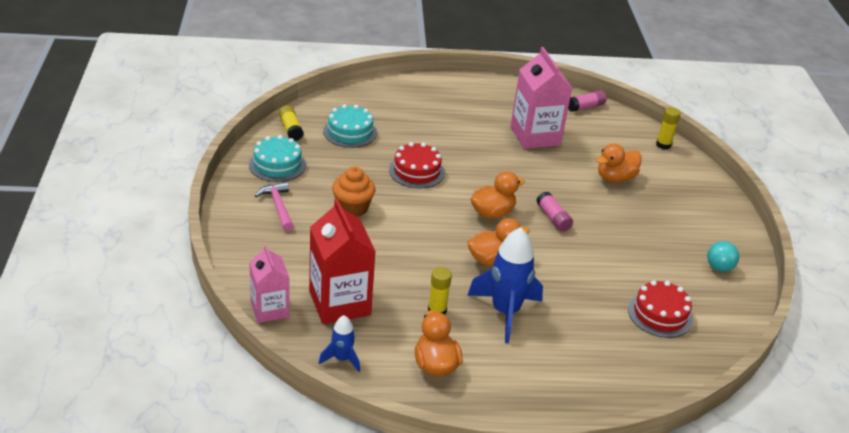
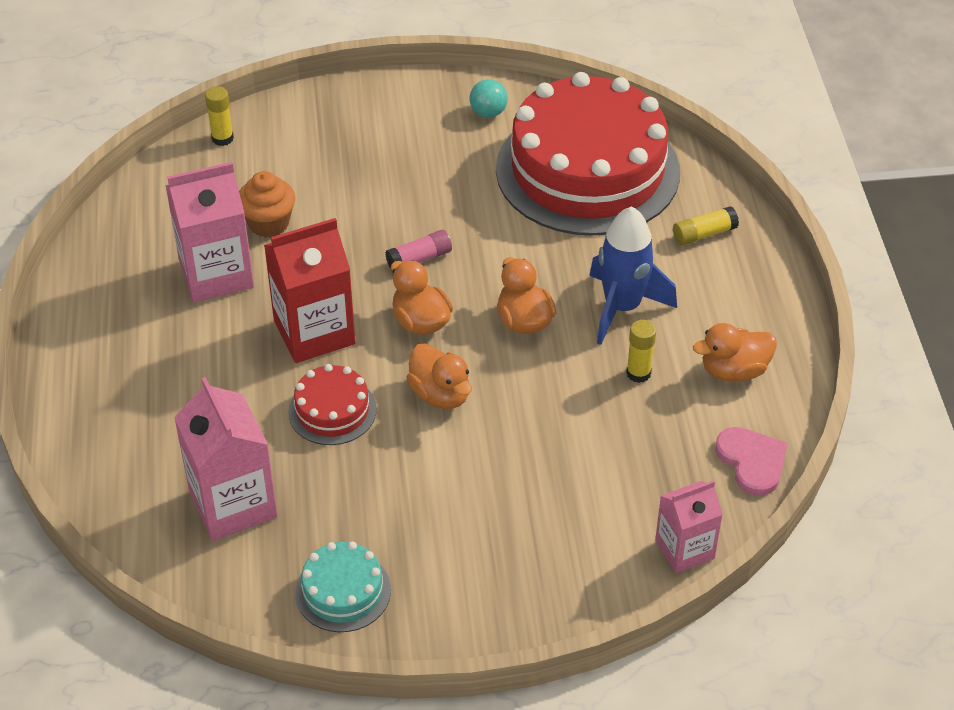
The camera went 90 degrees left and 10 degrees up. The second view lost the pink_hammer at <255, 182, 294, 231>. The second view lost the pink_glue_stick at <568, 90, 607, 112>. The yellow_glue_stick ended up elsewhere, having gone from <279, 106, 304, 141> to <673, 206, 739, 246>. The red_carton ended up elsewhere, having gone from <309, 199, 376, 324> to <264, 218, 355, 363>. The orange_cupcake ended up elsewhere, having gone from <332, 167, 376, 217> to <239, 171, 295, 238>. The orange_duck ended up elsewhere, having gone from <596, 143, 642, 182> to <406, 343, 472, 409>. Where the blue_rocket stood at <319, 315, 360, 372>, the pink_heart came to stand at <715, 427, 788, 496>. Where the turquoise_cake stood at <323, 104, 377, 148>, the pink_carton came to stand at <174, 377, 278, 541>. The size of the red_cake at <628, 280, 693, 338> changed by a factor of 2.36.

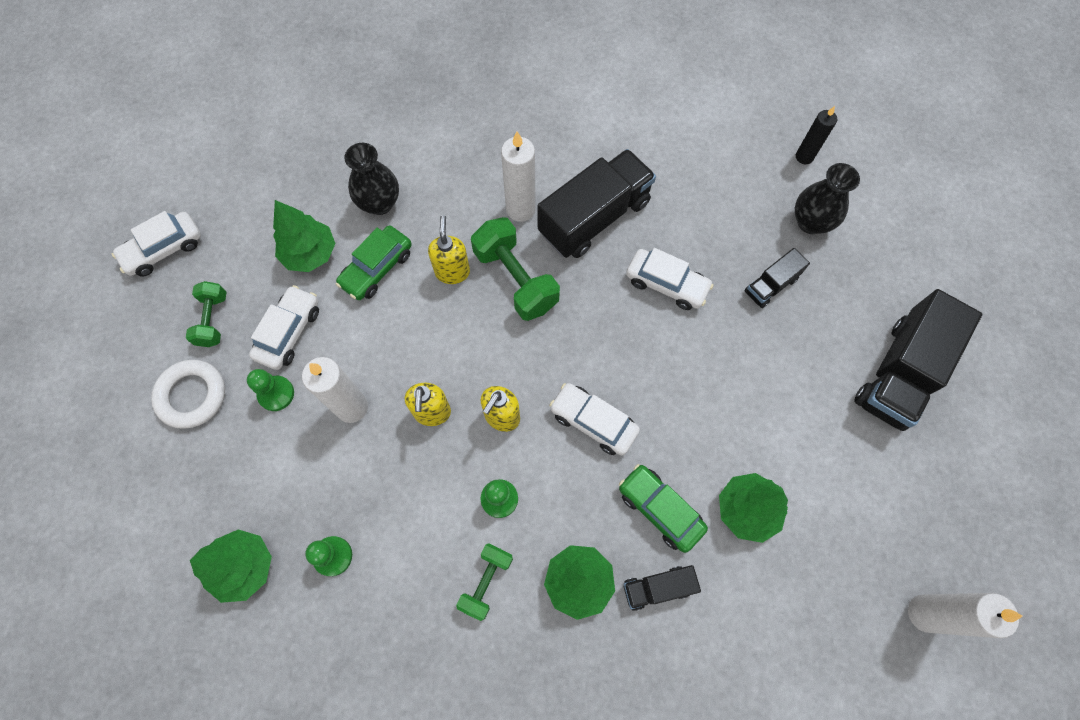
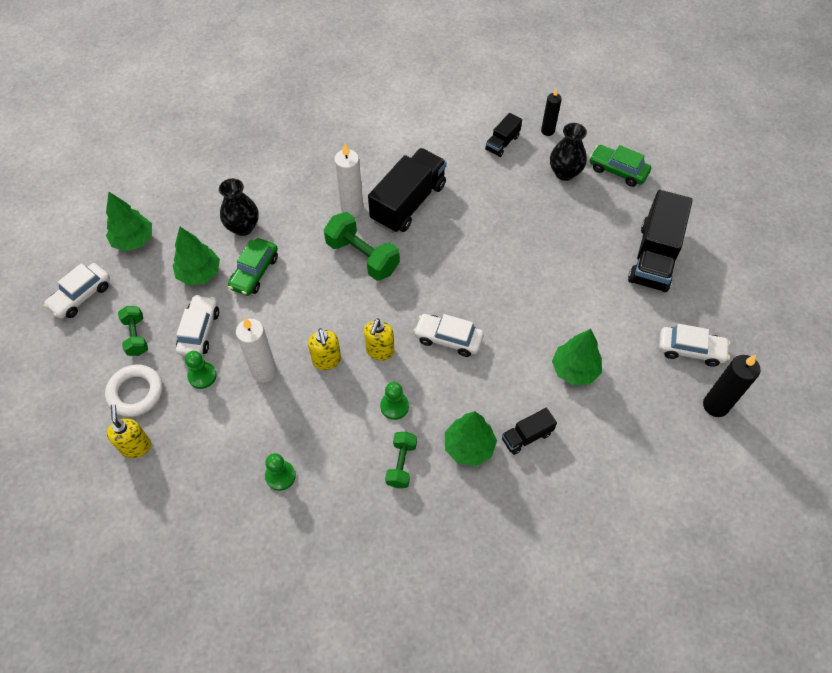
The camera went 15 degrees left and 10 degrees down. The green_tree ended up elsewhere, having gone from <190, 529, 272, 603> to <106, 192, 152, 252>. The yellow_soap_dispenser ended up elsewhere, having gone from <428, 215, 470, 284> to <107, 404, 151, 458>. The green_car ended up elsewhere, having gone from <619, 464, 708, 553> to <589, 145, 651, 187>. The white_car ended up elsewhere, having gone from <626, 248, 714, 310> to <659, 324, 730, 367>. The black_truck ended up elsewhere, having gone from <745, 248, 810, 308> to <485, 113, 522, 157>. What was the white_candle at <908, 593, 1023, 638> turned into the black_candle at <703, 355, 760, 417>.

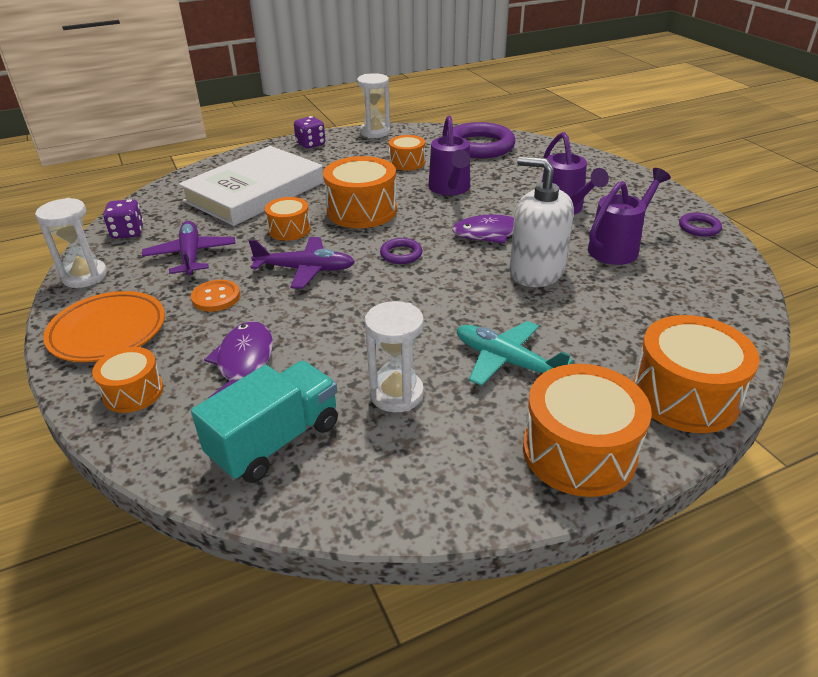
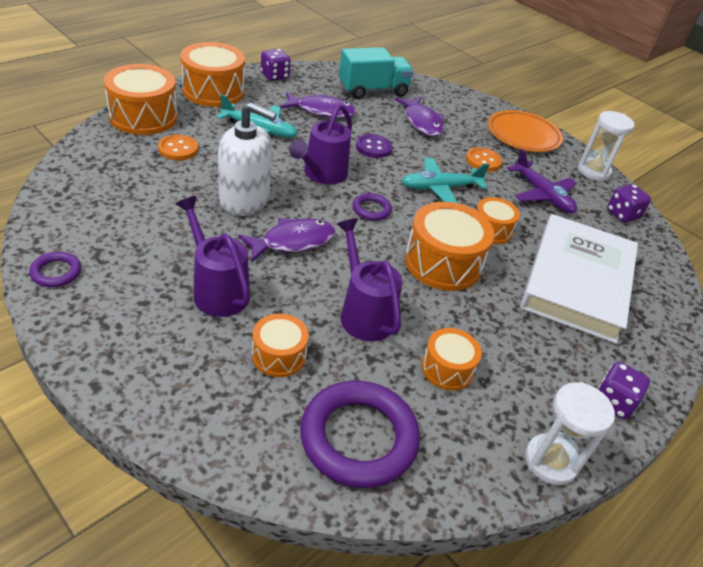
The camera went 155 degrees right and 5 degrees up. The second view gained the orange_button at <158, 135, 198, 160>. The second view gained the purple_dice at <261, 49, 291, 81>. The second view gained the purple_button at <356, 134, 392, 158>. The orange_drum ended up elsewhere, having gone from <92, 347, 164, 413> to <252, 313, 309, 377>. The purple_watering_can ended up elsewhere, having gone from <588, 168, 671, 265> to <289, 104, 352, 185>. Where the white_hourglass stood at <365, 301, 424, 412>, the purple_fish came to stand at <280, 92, 357, 118>. What was the purple_plane at <249, 237, 355, 289> turned into the turquoise_plane at <402, 158, 489, 203>. The turquoise_truck at <191, 361, 338, 483> ended up facing another way, 135 degrees counterclockwise from before.

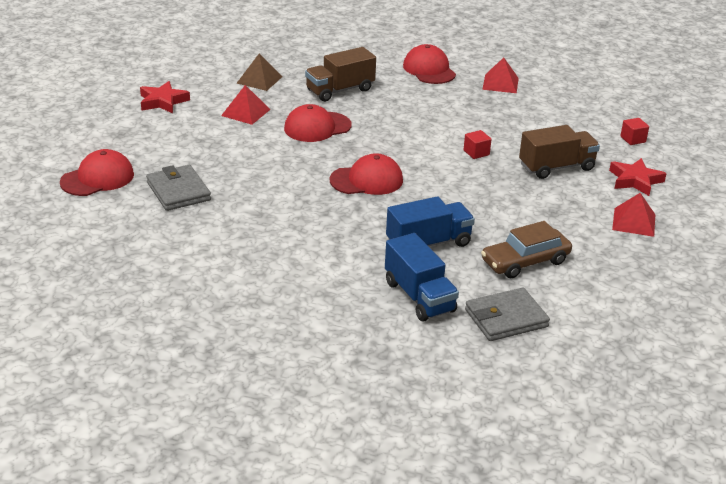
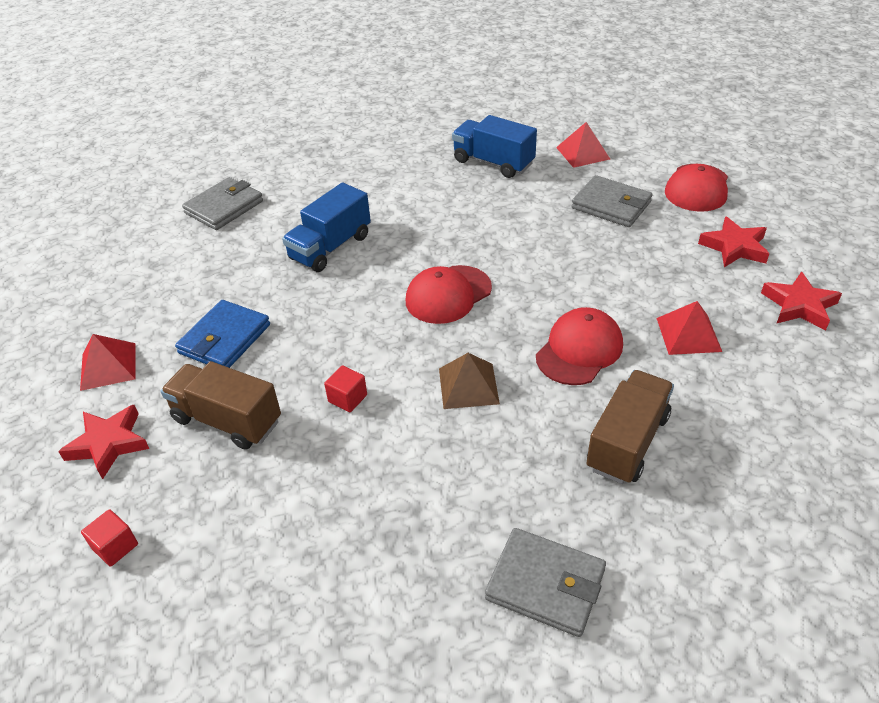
The camera went 155 degrees right and 10 degrees up. The second view lost the brown_car at <481, 221, 572, 278>. The second view gained the blue_wallet at <175, 300, 270, 368>. The second view gained the red_star at <698, 216, 769, 267>. The brown_pyramid ended up elsewhere, having gone from <237, 54, 282, 91> to <439, 353, 500, 409>. The blue_truck ended up elsewhere, having gone from <385, 233, 459, 322> to <452, 115, 537, 178>. The red_pyramid ended up elsewhere, having gone from <482, 58, 519, 93> to <556, 122, 610, 168>. Where the red_cap stood at <403, 44, 456, 84>, the grey_wallet came to stand at <485, 528, 606, 637>. The brown_truck at <519, 125, 600, 179> ended up facing another way, 75 degrees clockwise from before.

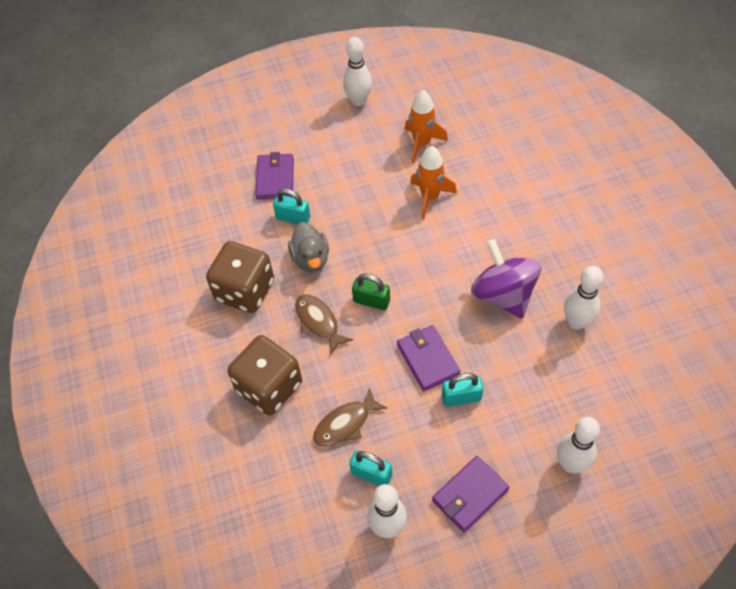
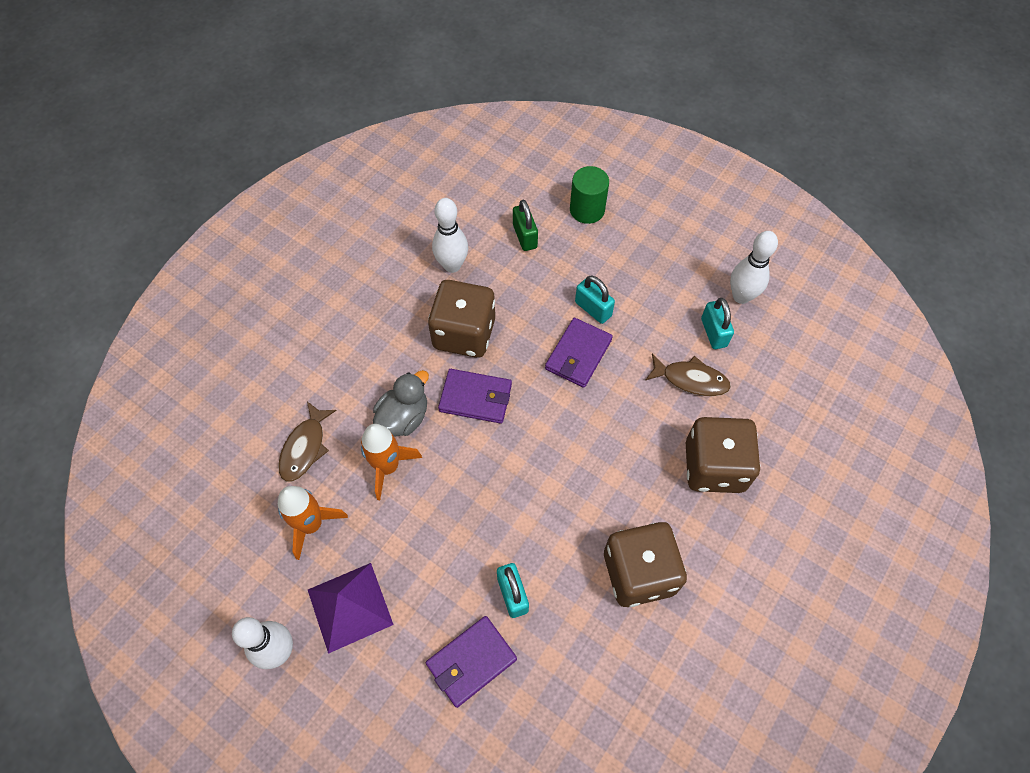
The camera went 130 degrees left and 5 degrees up. The second view gained the purple_pyramid at <308, 563, 394, 654>. The grey_duck ended up elsewhere, having gone from <288, 222, 329, 272> to <373, 370, 429, 437>. The brown_fish ended up elsewhere, having gone from <295, 294, 353, 355> to <278, 401, 337, 482>. The green_padlock ended up elsewhere, having gone from <352, 274, 390, 310> to <513, 200, 538, 251>. The purple_wallet ended up elsewhere, having gone from <432, 456, 509, 532> to <438, 369, 512, 424>. Where the purple_spinning_top stood at <471, 239, 542, 319>, the brown_dice came to stand at <428, 280, 495, 358>. Where the white_bowling_pin stood at <557, 417, 600, 473>, the green_cylinder came to stand at <570, 166, 609, 224>.

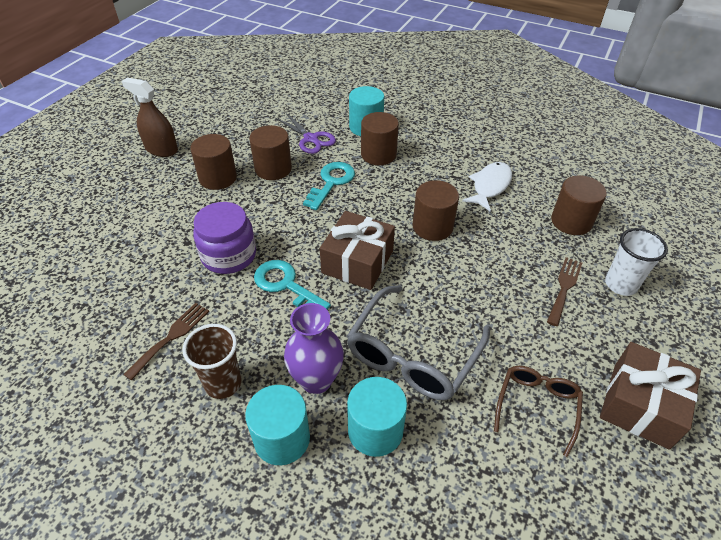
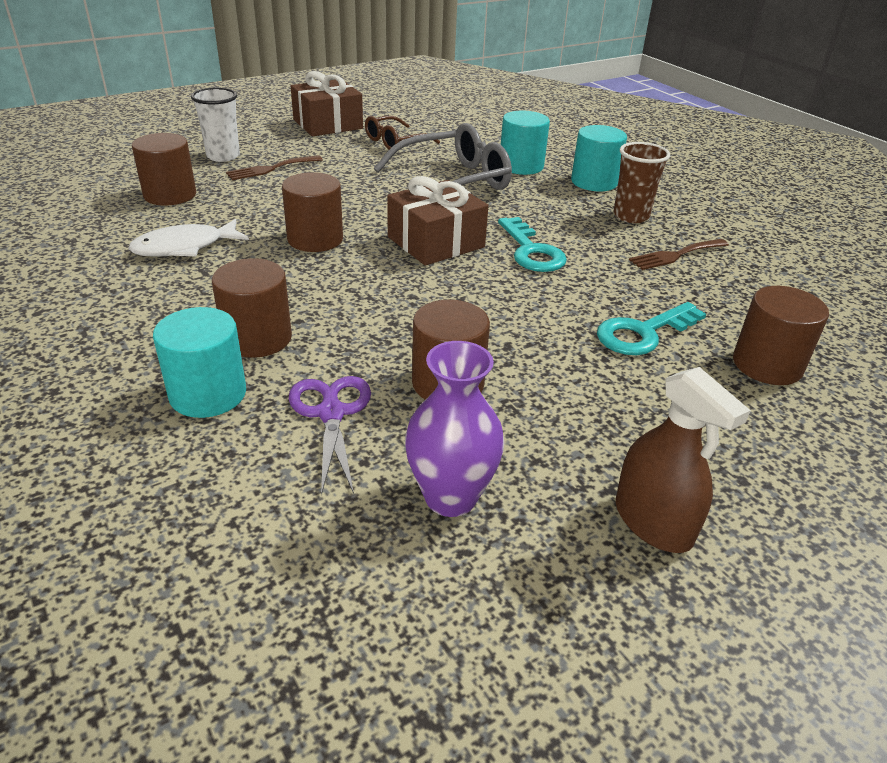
The camera went 150 degrees left and 10 degrees down. The second view lost the purple_jar at <193, 202, 256, 274>. The brown_cylinder ended up elsewhere, having gone from <190, 134, 237, 190> to <733, 286, 829, 385>. The purple_vase ended up elsewhere, having gone from <284, 303, 344, 394> to <405, 341, 504, 517>. The turquoise_key ended up elsewhere, having gone from <303, 162, 355, 210> to <597, 302, 706, 355>.

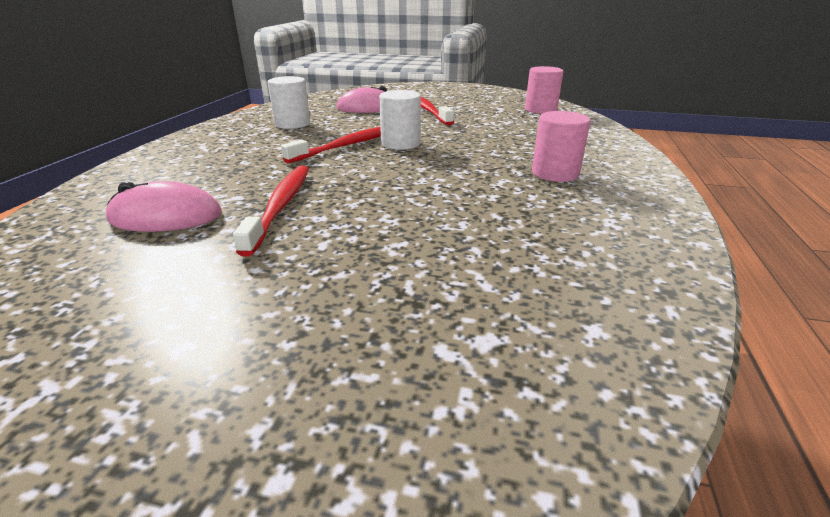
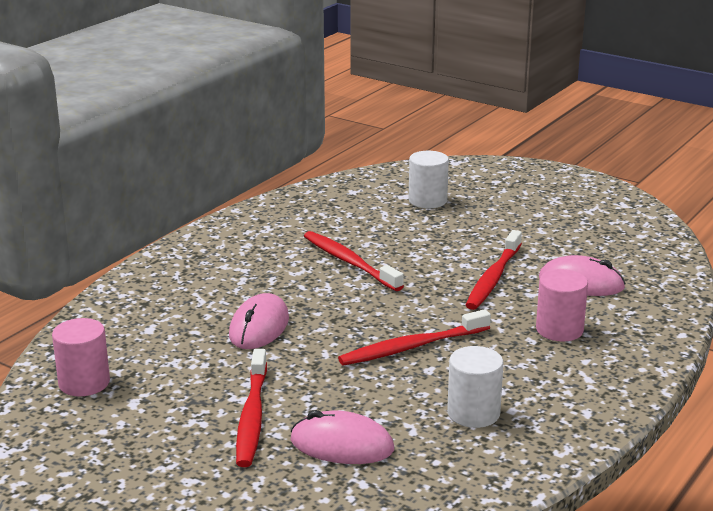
The camera went 160 degrees left and 5 degrees down. The second view gained the pink_mouse at <229, 293, 289, 349>. The second view gained the red_toothbrush at <304, 231, 404, 291>. The white_cylinder ended up elsewhere, having gone from <379, 90, 421, 150> to <409, 151, 449, 208>. The pink_cylinder ended up elsewhere, having gone from <532, 111, 591, 182> to <536, 269, 588, 342>.

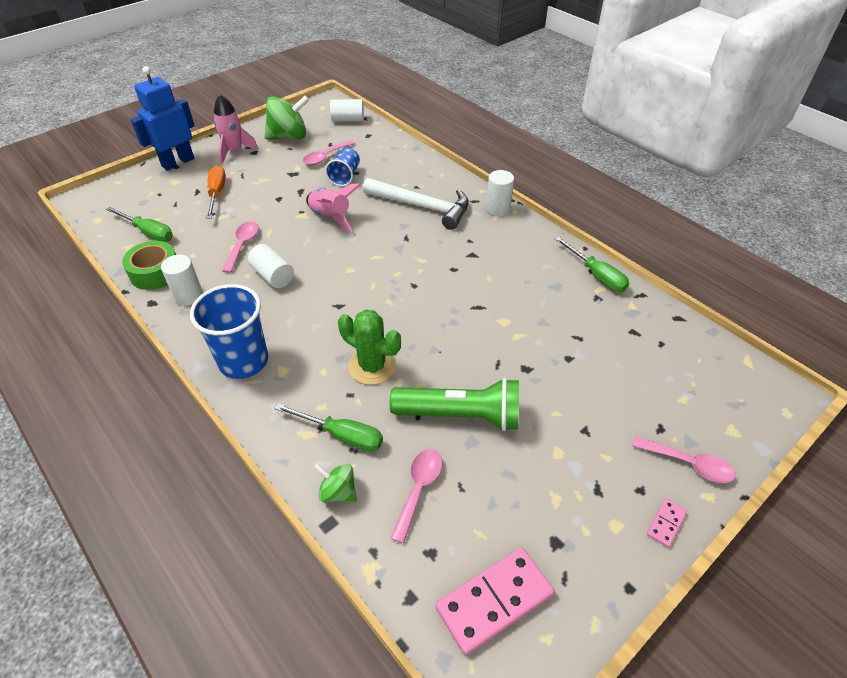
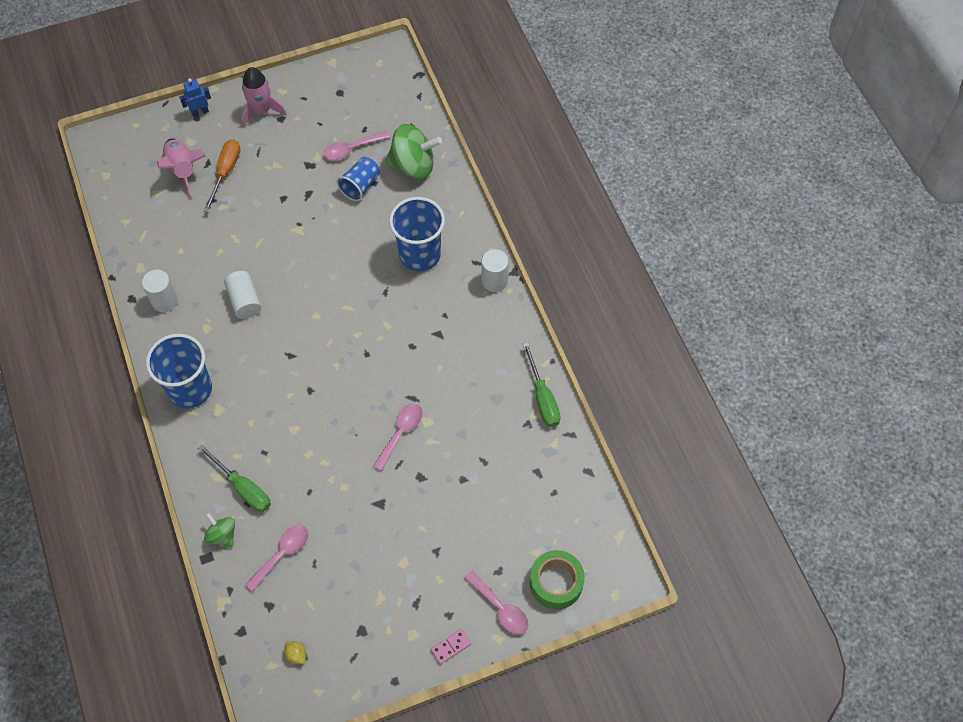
The camera went 20 degrees right and 15 degrees up. The second view lost the green_screwdriver at <106, 207, 173, 242>. The second view lost the white_cylinder at <330, 99, 364, 122>. The second view lost the green_cactus at <338, 310, 401, 385>. The second view lost the green_flashlight at <390, 378, 519, 431>. The green_tape ended up elsewhere, having gone from <122, 241, 176, 290> to <529, 550, 585, 609>. The pink_spoon ended up elsewhere, having gone from <222, 221, 259, 273> to <373, 403, 423, 471>. The green_spinning_top ended up elsewhere, having gone from <265, 95, 309, 140> to <385, 124, 442, 179>. The pink_rocket ended up elsewhere, having gone from <306, 183, 361, 232> to <157, 139, 206, 196>. Where the white_hammer stood at <363, 178, 469, 230>, the blue_cup came to stand at <389, 197, 445, 271>. Where the pink_domino stood at <435, 548, 555, 655>, the yellow_lemon came to stand at <284, 641, 306, 664>. The size of the blue_robot at <131, 66, 195, 171> changed by a factor of 0.49.

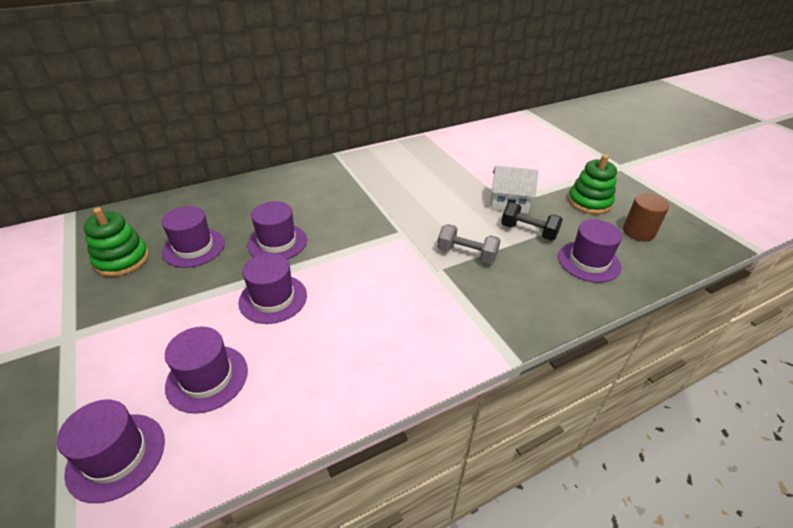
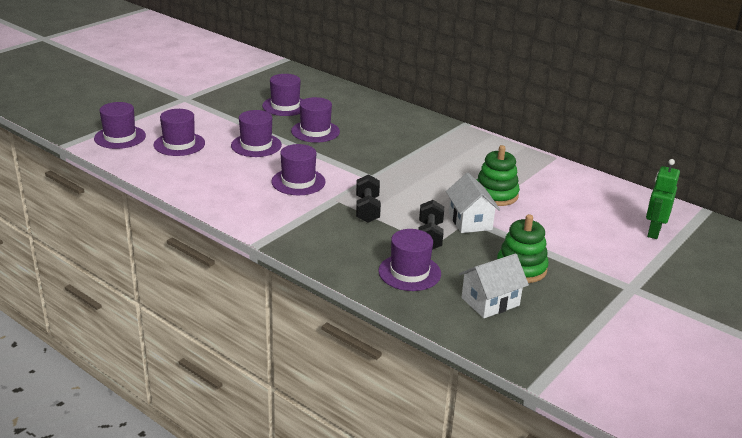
The camera went 65 degrees right and 10 degrees down. The second view gained the purple_hat at <271, 144, 326, 195>. The second view gained the green_robot at <646, 159, 680, 239>. The green_stacking_toy ended up elsewhere, having gone from <83, 207, 149, 277> to <477, 145, 520, 206>. Where the brown_cylinder stood at <623, 194, 669, 241>, the white_house came to stand at <459, 254, 529, 318>. What was the grey_dumbbell at <437, 224, 501, 264> turned into the black_dumbbell at <356, 174, 381, 223>.

